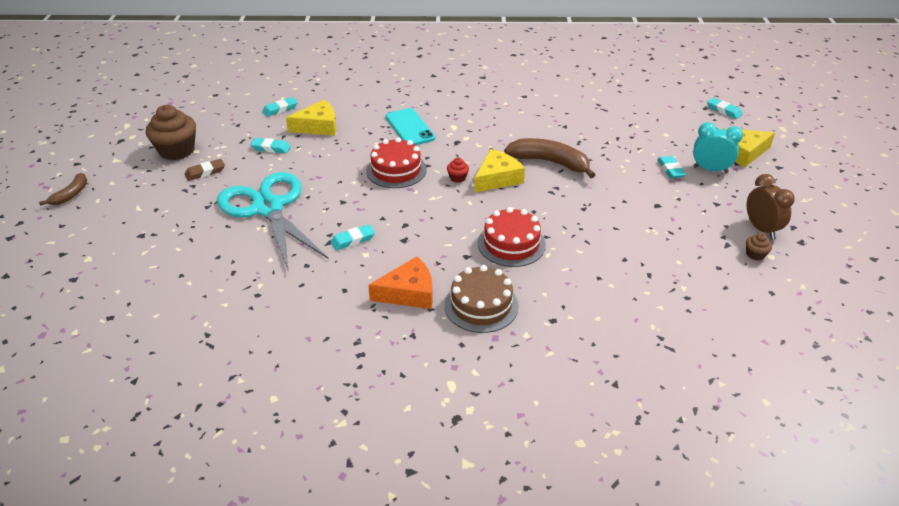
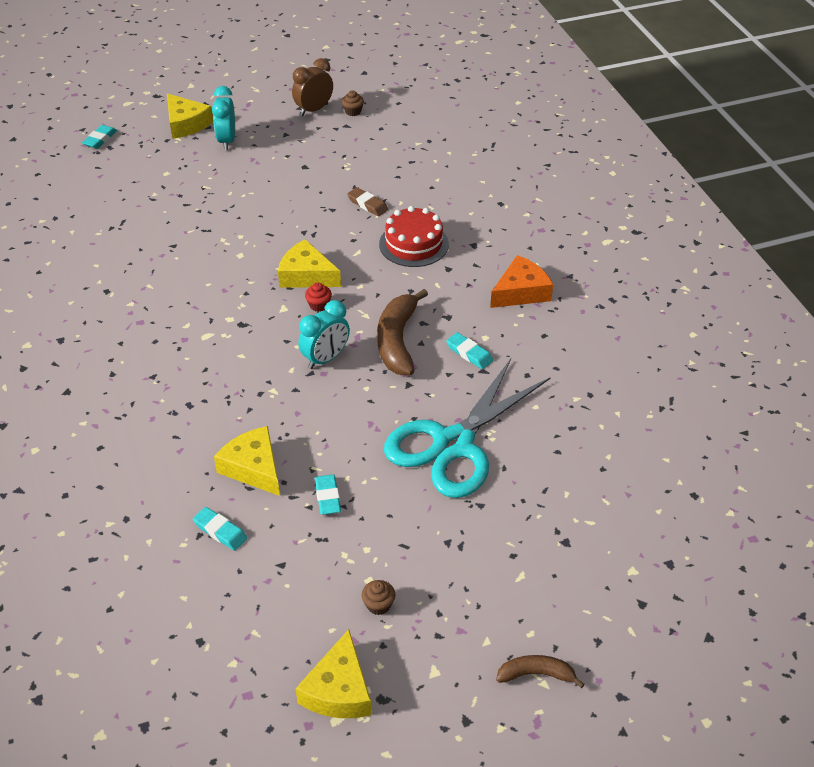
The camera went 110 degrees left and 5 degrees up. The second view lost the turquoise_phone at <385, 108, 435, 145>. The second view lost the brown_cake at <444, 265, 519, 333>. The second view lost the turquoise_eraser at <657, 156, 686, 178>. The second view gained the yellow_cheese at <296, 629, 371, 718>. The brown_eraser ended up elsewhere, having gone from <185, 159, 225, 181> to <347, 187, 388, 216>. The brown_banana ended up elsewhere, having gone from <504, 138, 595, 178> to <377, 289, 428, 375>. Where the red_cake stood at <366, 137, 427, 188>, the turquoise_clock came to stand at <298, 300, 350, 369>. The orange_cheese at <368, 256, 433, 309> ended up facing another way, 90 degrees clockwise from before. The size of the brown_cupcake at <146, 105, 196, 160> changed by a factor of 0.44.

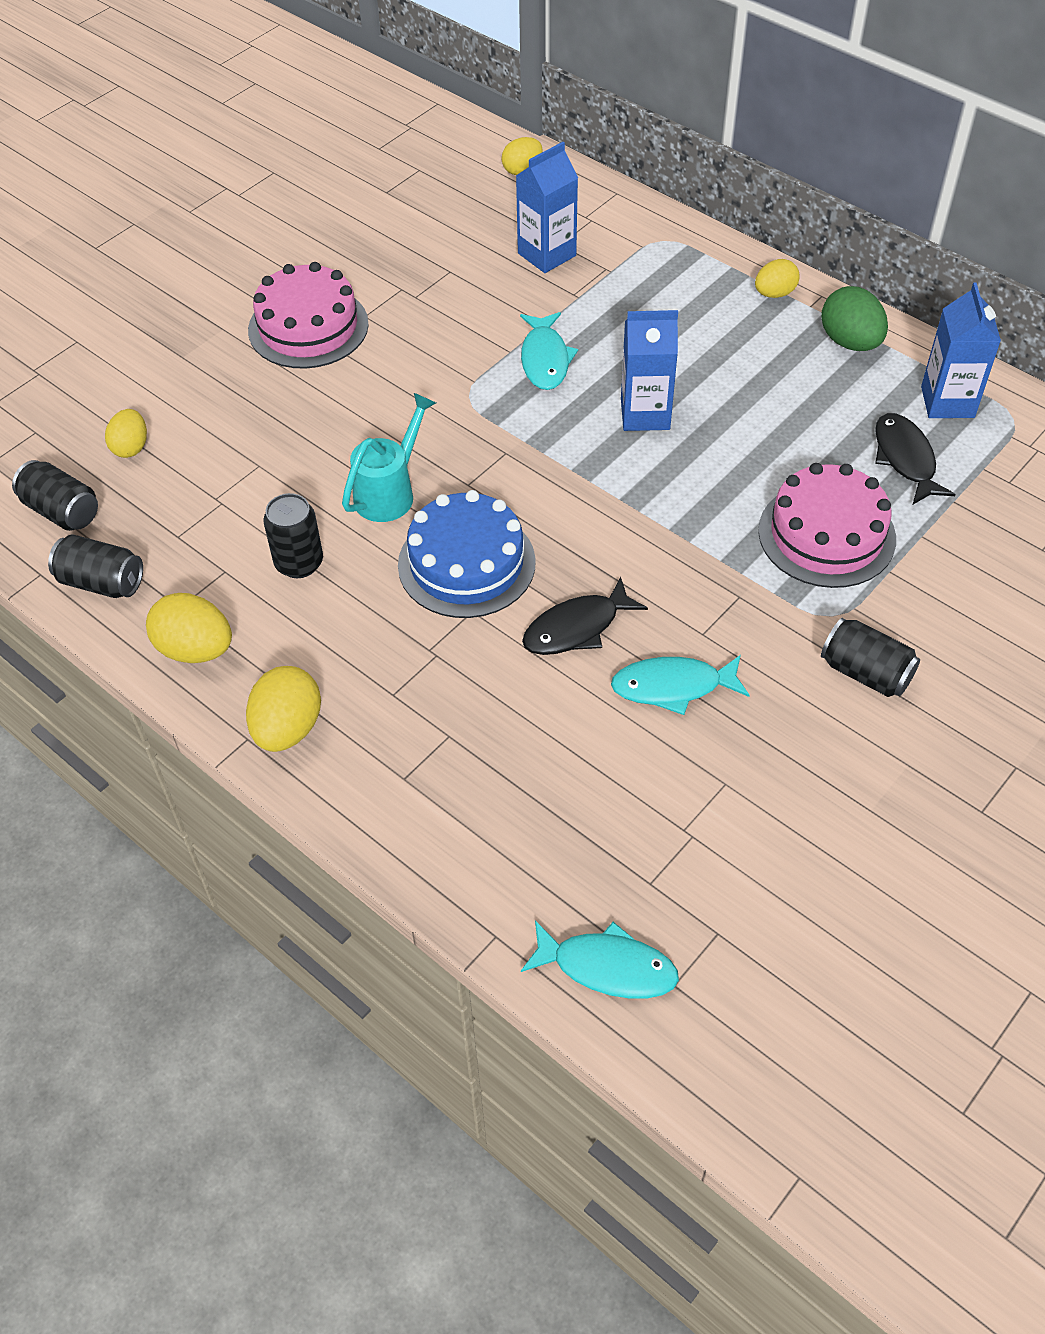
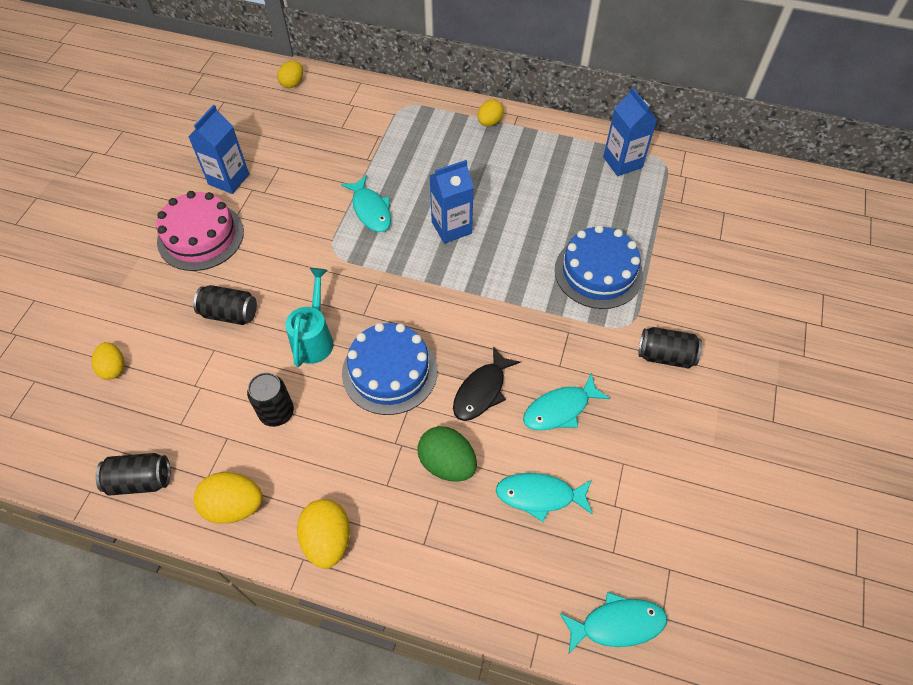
The camera went 25 degrees left and 5 degrees up. The second view lost the black_fish at <875, 413, 956, 504>. The second view gained the turquoise_fish at <496, 473, 593, 522>. The black_can ended up elsewhere, having gone from <12, 460, 98, 531> to <193, 285, 257, 325>. The blue_carton ended up elsewhere, having gone from <516, 142, 578, 273> to <188, 105, 249, 194>. The green_egg ended up elsewhere, having gone from <821, 286, 888, 351> to <417, 426, 477, 482>. What was the pink_cake at <758, 463, 896, 588> turned into the blue_cake at <555, 225, 643, 309>.

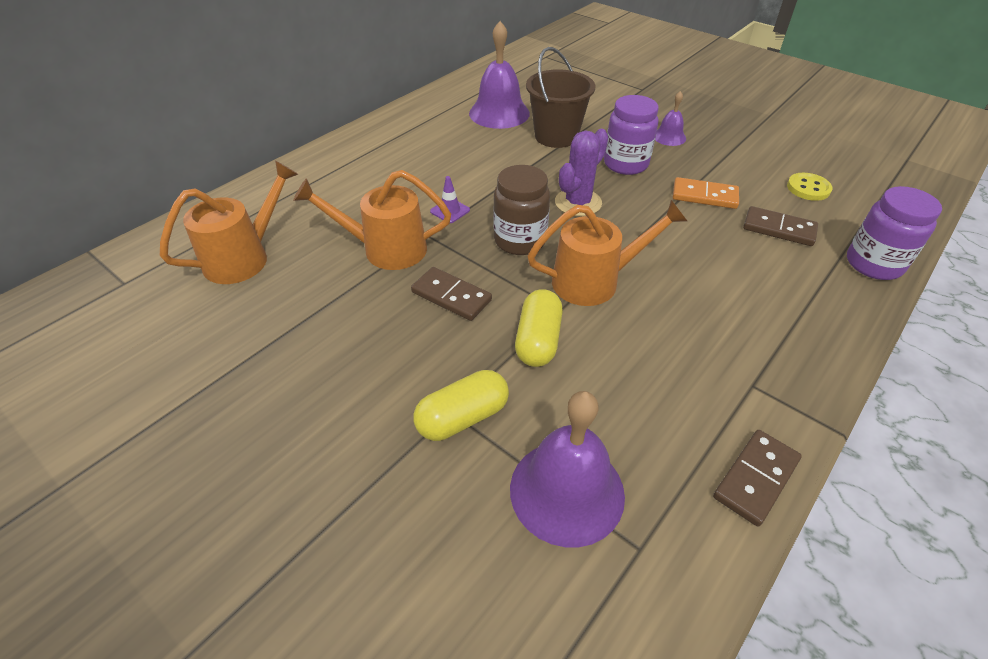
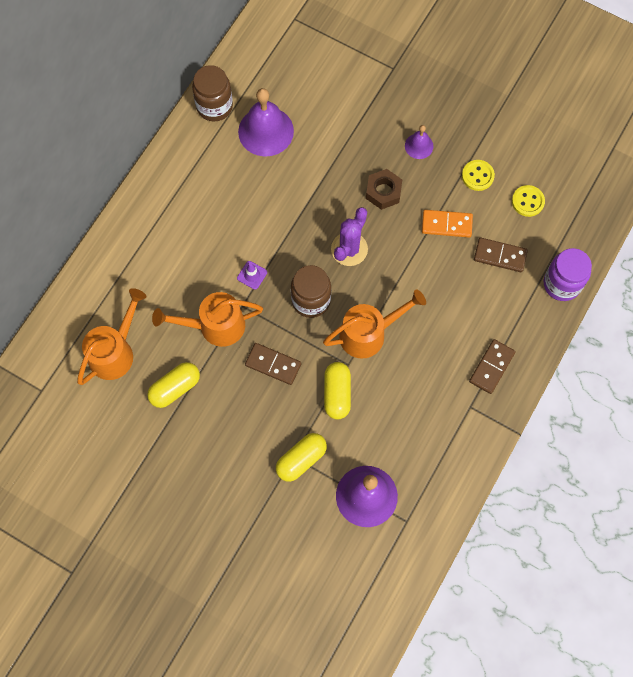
The camera went 10 degrees left and 25 degrees up. The second view lost the brown_bucket at <526, 47, 596, 148>. The second view gained the yellow_capsule at <147, 362, 200, 408>. The second view gained the brown_jar at <192, 65, 233, 122>. The second view gained the yellow_button at <462, 160, 495, 191>. The brown_domino ended up elsewhere, having gone from <713, 430, 802, 527> to <469, 339, 516, 394>. Where the purple_jar stood at <604, 95, 659, 175>, the brown_nut came to stand at <366, 169, 402, 210>.

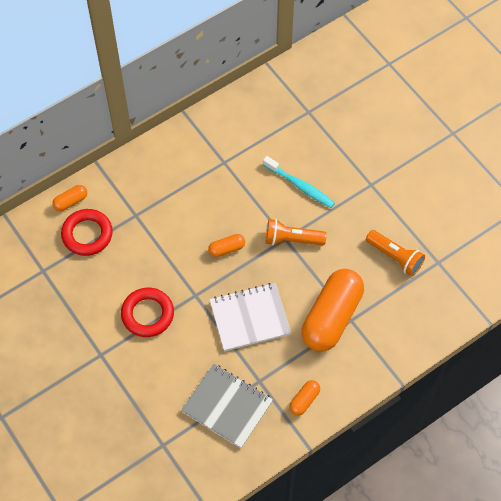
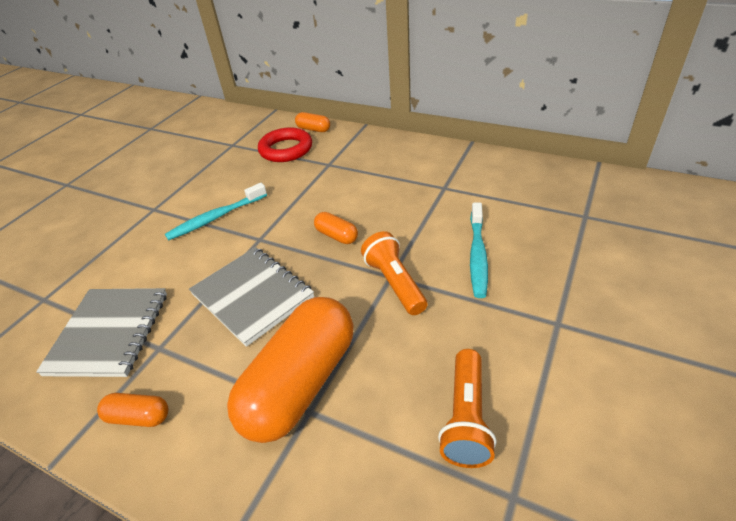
The camera went 65 degrees right and 20 degrees down. Where the red_ring stood at <121, 288, 174, 337>, the turquoise_toothbrush came to stand at <165, 183, 267, 240>. What was the white_notebook at <209, 283, 291, 351> turned into the grey_notebook at <189, 247, 314, 347>. The orange_capsule at <302, 269, 364, 352> ended up facing another way, 60 degrees counterclockwise from before.

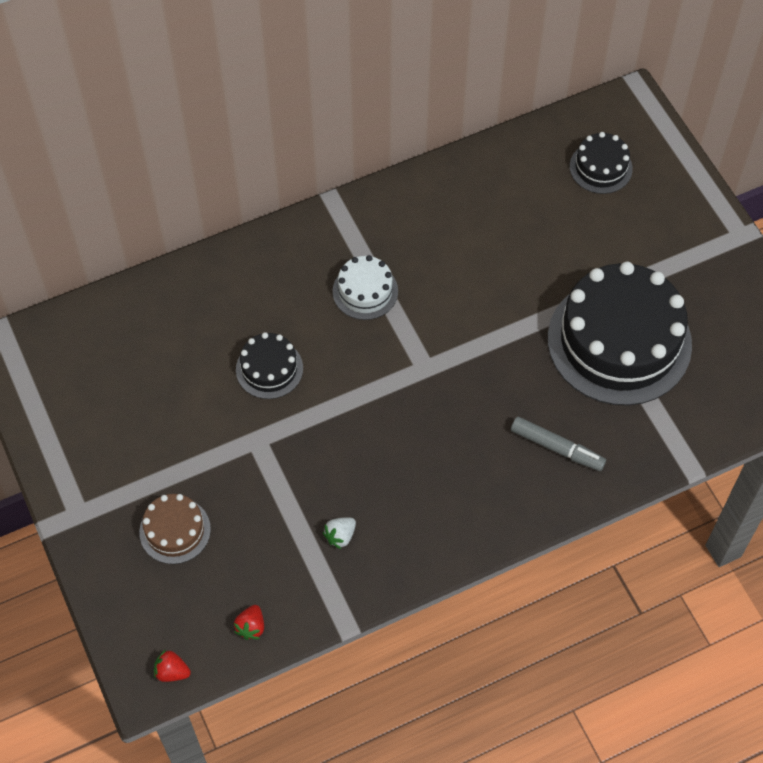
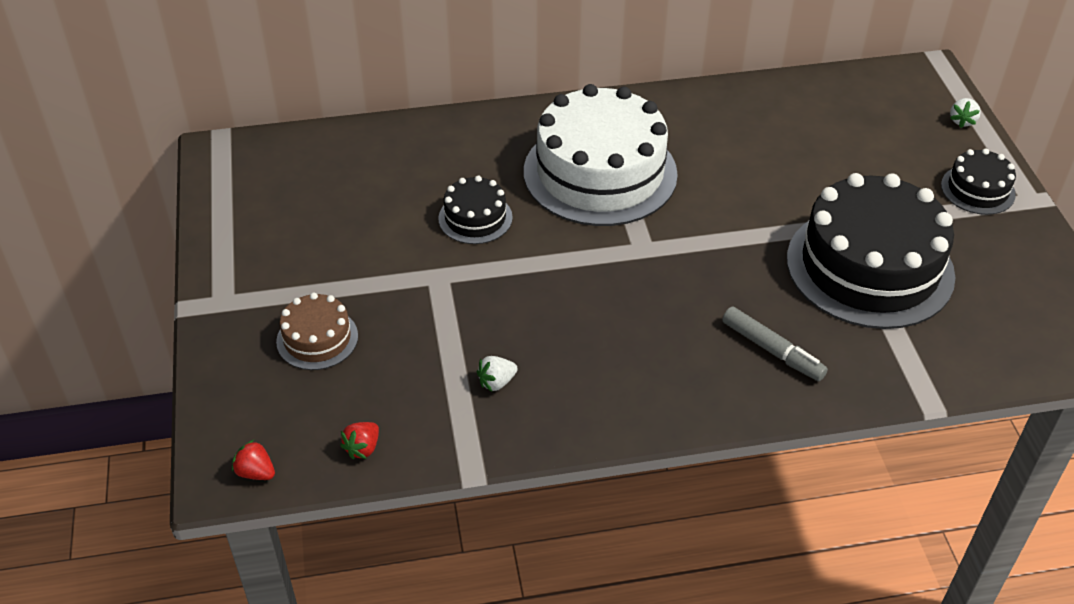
The camera went 15 degrees right and 15 degrees down. The second view gained the white_strawberry at <950, 98, 981, 128>. The black_cake ended up elsewhere, having gone from <570, 132, 633, 194> to <941, 148, 1016, 215>. The size of the white_cake at <333, 255, 398, 320> changed by a factor of 2.15.

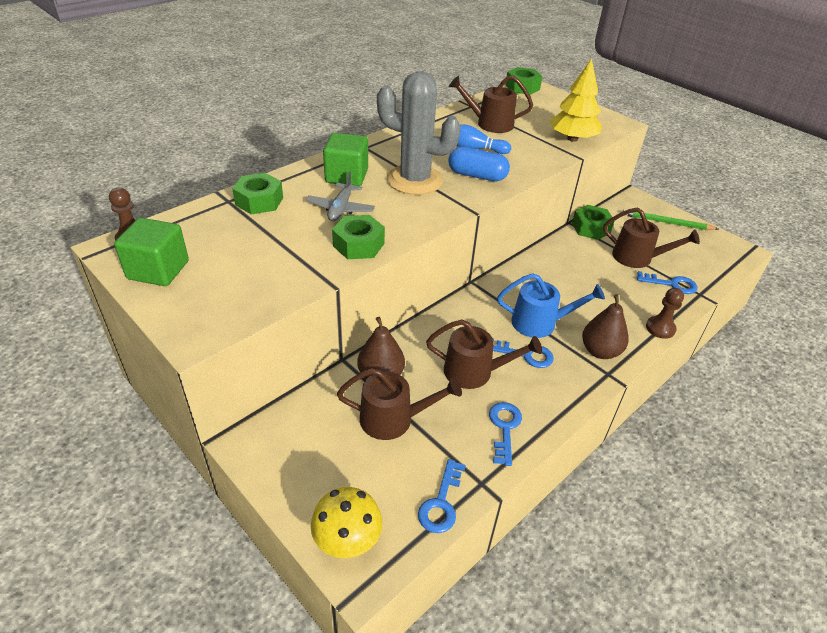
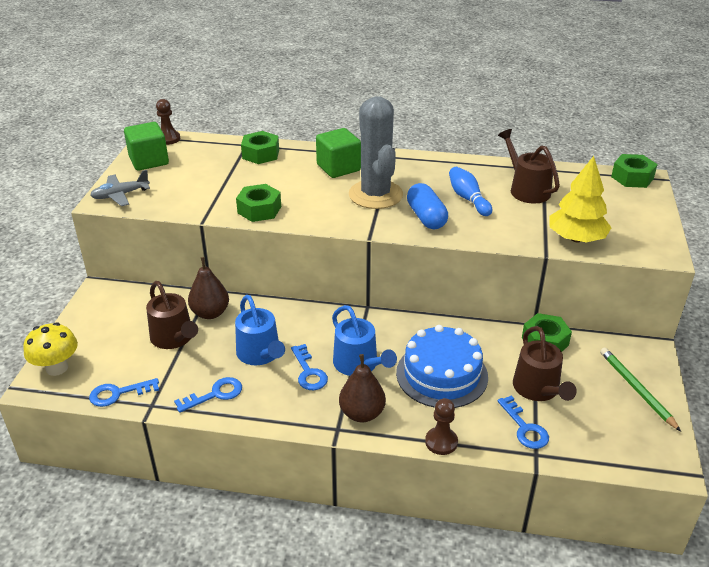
The camera went 55 degrees right and 5 degrees down. The second view gained the blue_cake at <396, 325, 488, 408>. The grey_plane ended up elsewhere, having gone from <306, 171, 375, 221> to <90, 170, 150, 206>. What was the brown_watering_can at <426, 320, 542, 389> turned into the blue_watering_can at <235, 295, 285, 365>.

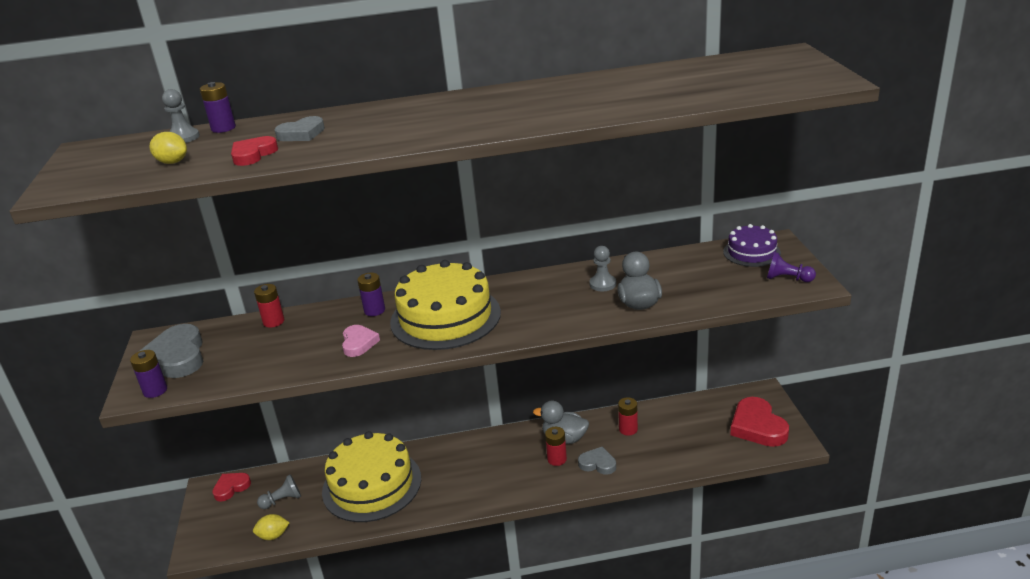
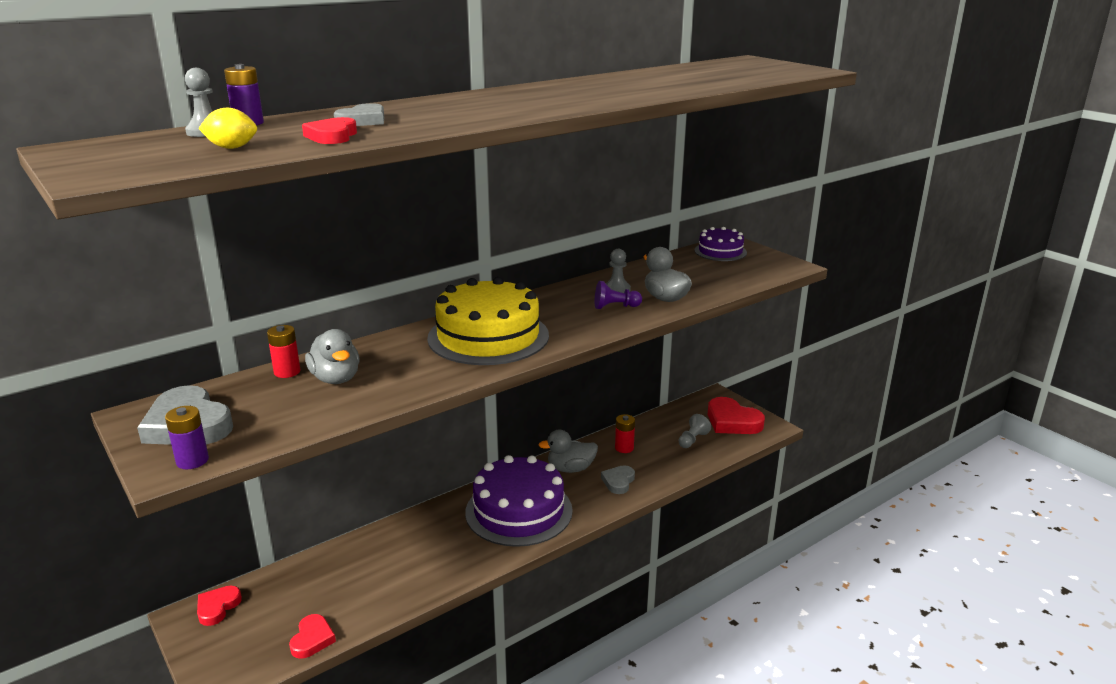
The camera went 30 degrees left and 5 degrees down. The second view lost the yellow_cake at <322, 431, 421, 522>. The second view lost the pink_heart at <342, 325, 380, 357>. The second view lost the purple_battery at <357, 273, 385, 316>. The second view lost the red_battery at <545, 427, 567, 466>. The second view gained the grey_duck at <305, 329, 360, 384>. The second view gained the purple_cake at <465, 455, 573, 547>. The grey_pawn ended up elsewhere, having gone from <257, 474, 301, 509> to <679, 414, 711, 448>. The purple_pawn ended up elsewhere, having gone from <767, 252, 816, 282> to <595, 281, 642, 309>. Where the yellow_lemon stood at <253, 514, 290, 540>, the red_heart came to stand at <289, 614, 336, 659>. The grey_heart at <578, 447, 616, 475> ended up facing another way, 60 degrees counterclockwise from before.

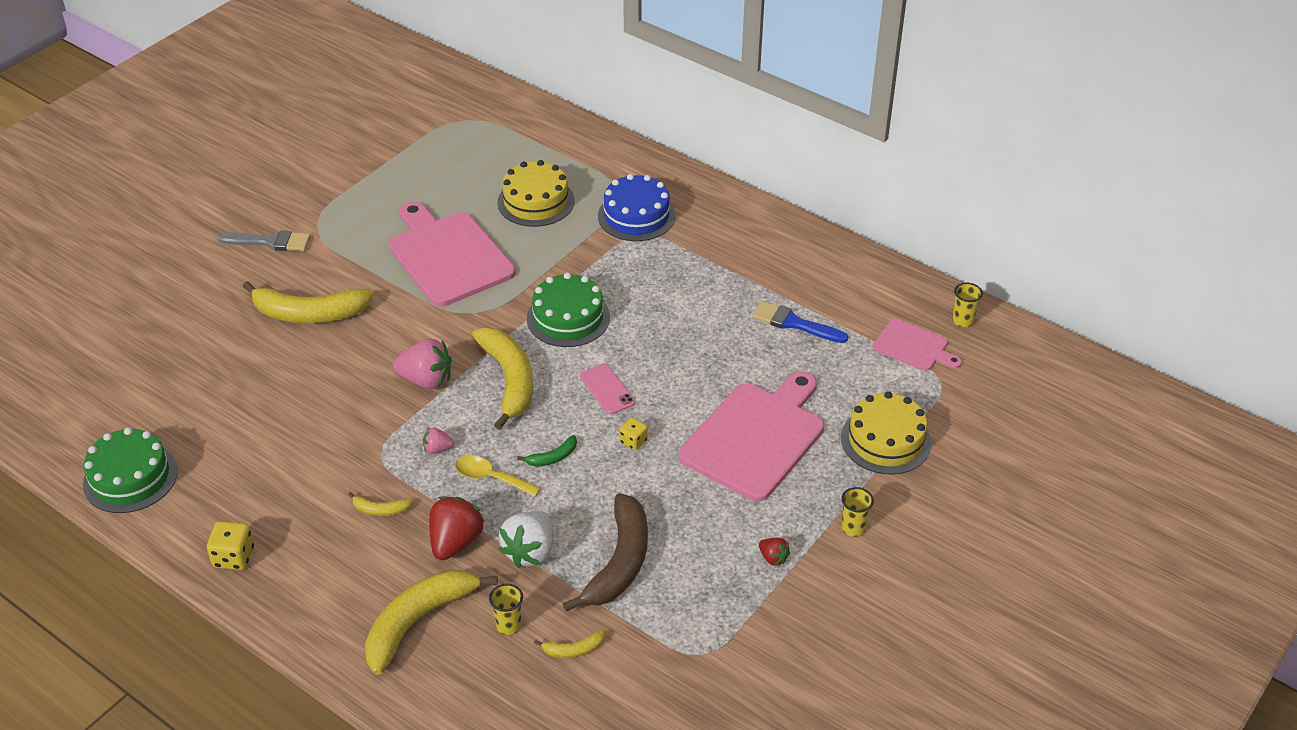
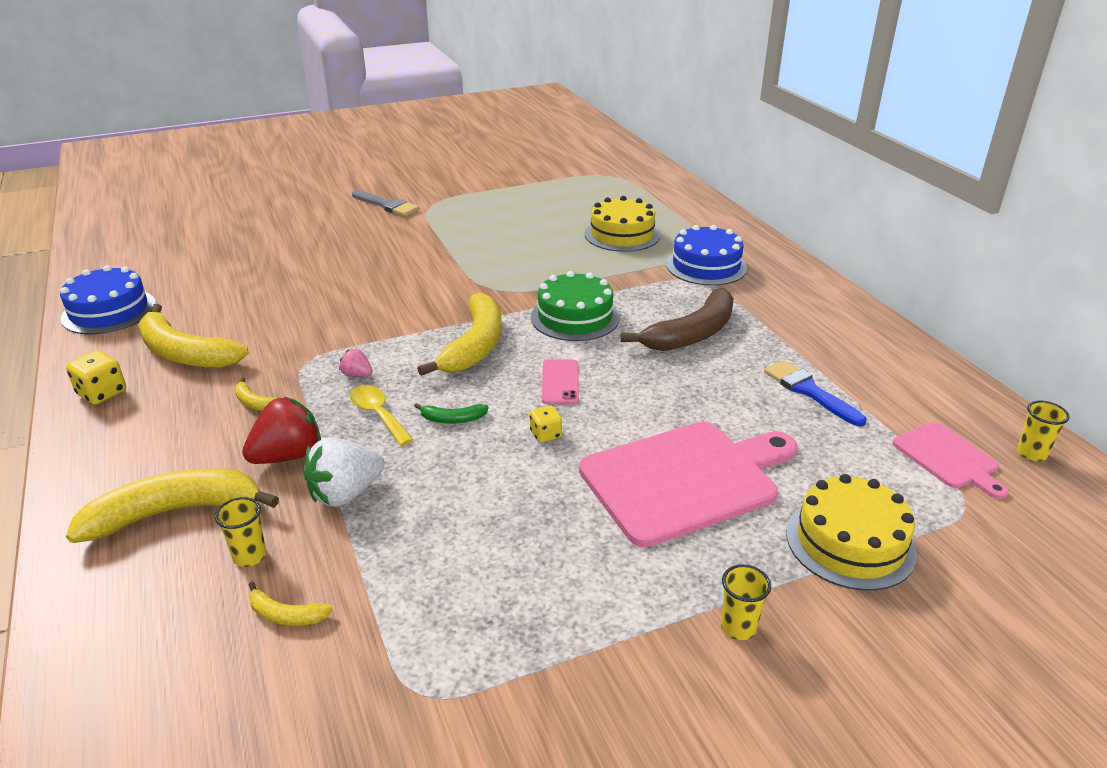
The camera went 30 degrees right and 10 degrees down. The second view lost the pink_cutting_board at <389, 201, 515, 307>. The second view lost the pink_strawberry at <393, 339, 452, 389>. The second view lost the red_strawberry at <759, 538, 790, 566>. The yellow_banana ended up elsewhere, having gone from <243, 281, 373, 323> to <138, 304, 249, 368>. The brown_banana ended up elsewhere, having gone from <563, 493, 648, 612> to <621, 288, 734, 351>. What was the green_cake at <83, 427, 178, 513> turned into the blue_cake at <60, 265, 156, 334>.

